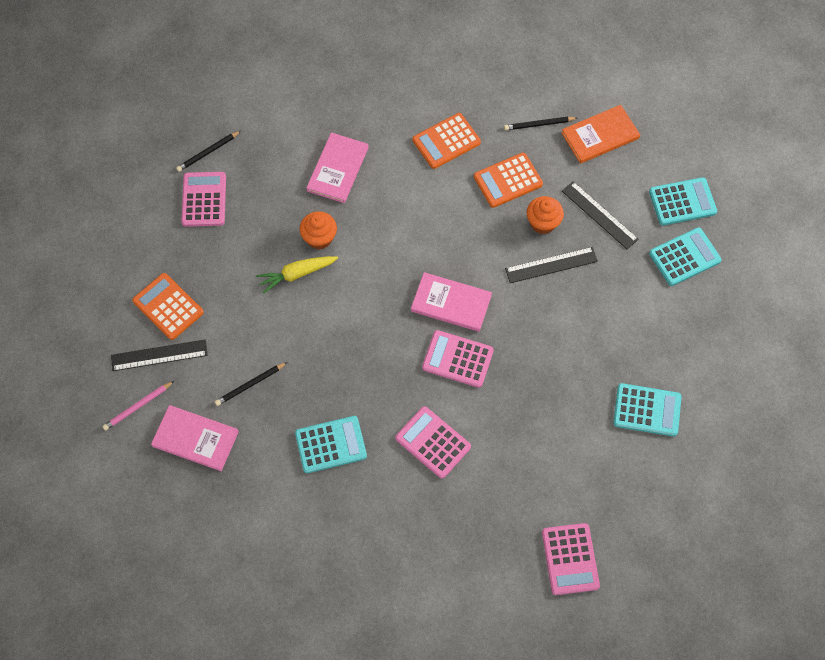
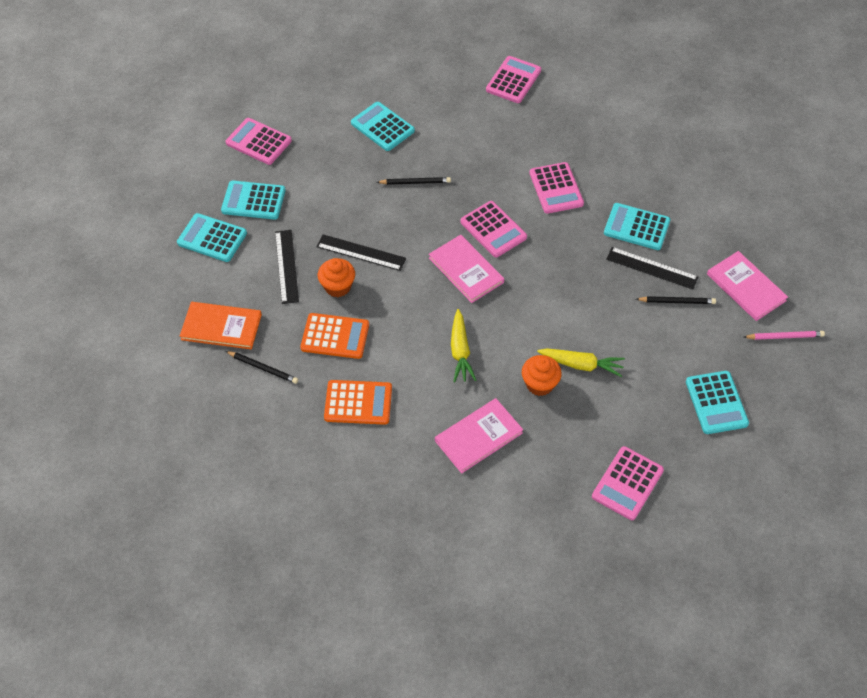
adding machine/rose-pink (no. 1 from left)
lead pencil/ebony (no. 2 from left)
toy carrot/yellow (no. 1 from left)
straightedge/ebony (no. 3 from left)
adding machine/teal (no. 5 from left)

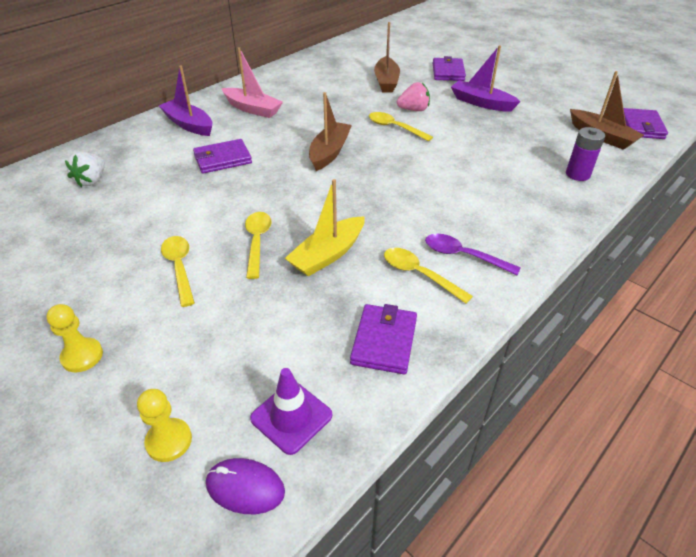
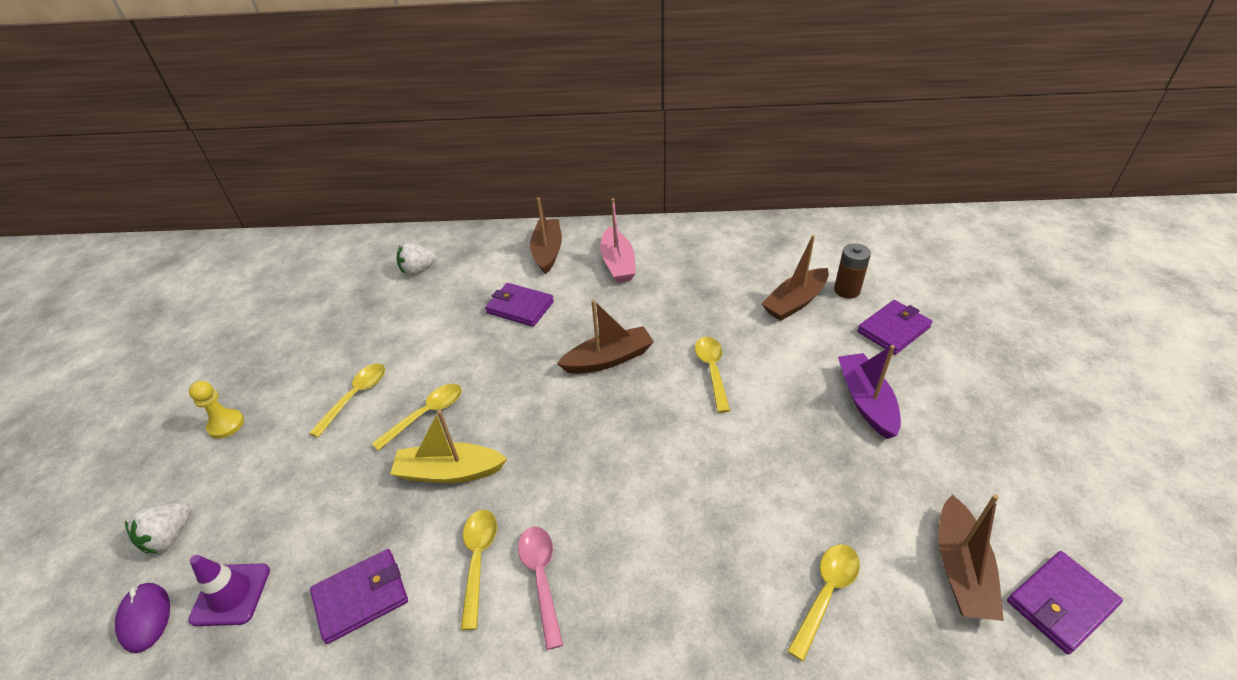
berry/snow-white (no. 1 from left)
teaspoon/rose-pink
sailboat/russet (no. 1 from left)
teaspoon/yellow (no. 5 from left)
power cell/russet
berry/rose-pink

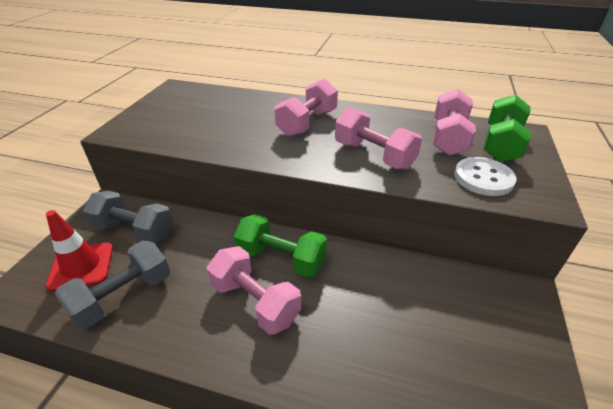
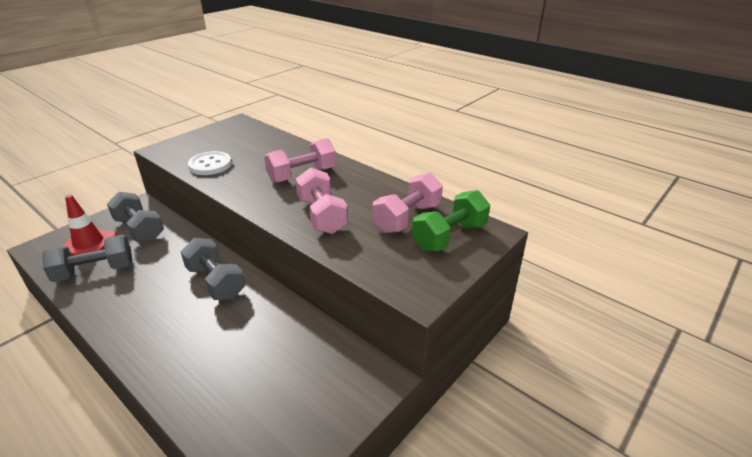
free weight/gray (no. 3 from left)
sewing button/snow-white
free weight/rose-pink (no. 1 from left in the first image)

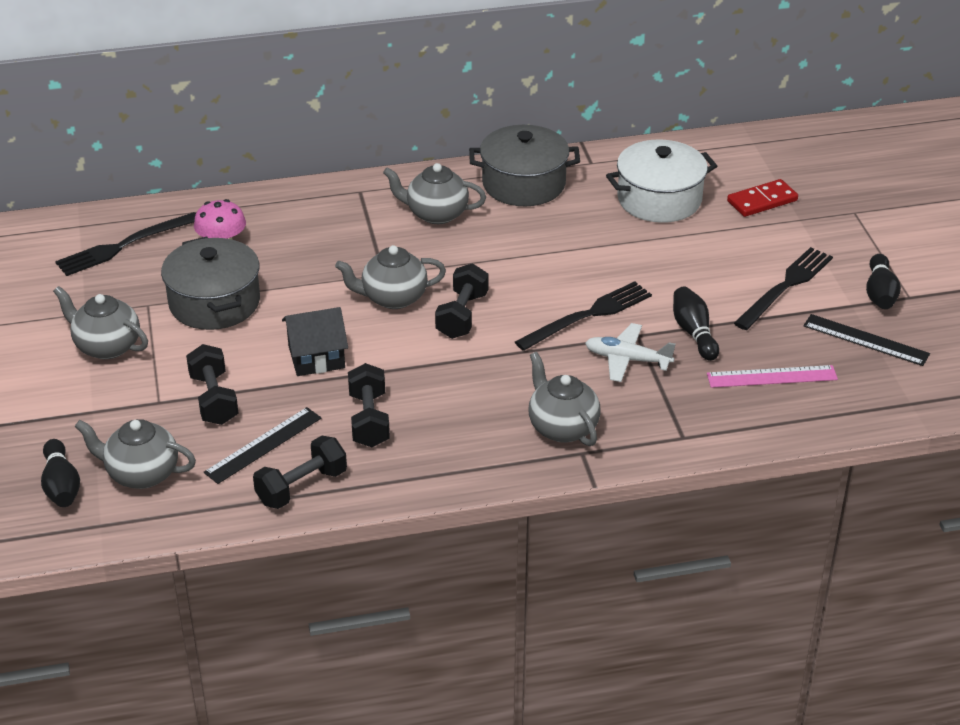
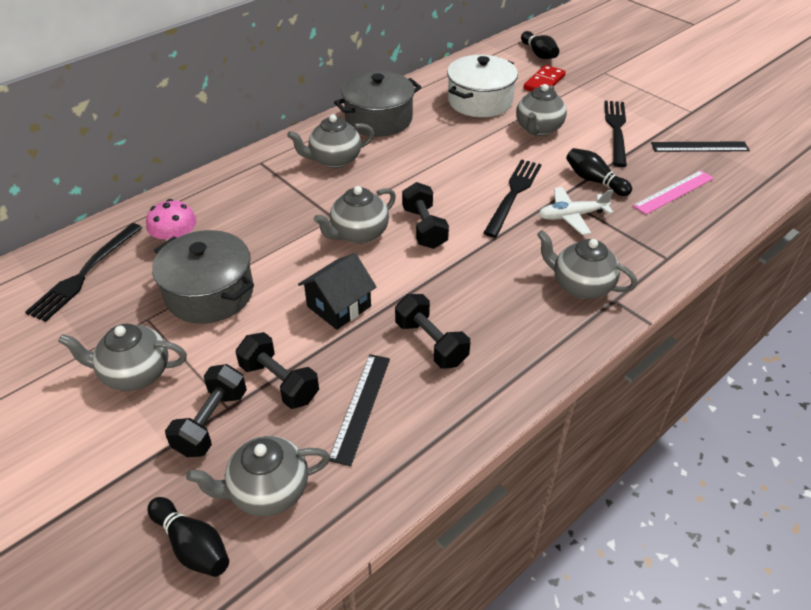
free weight/ebony (no. 1 from left)
teapot/gray (no. 5 from left)
tenpin/ebony (no. 2 from left)

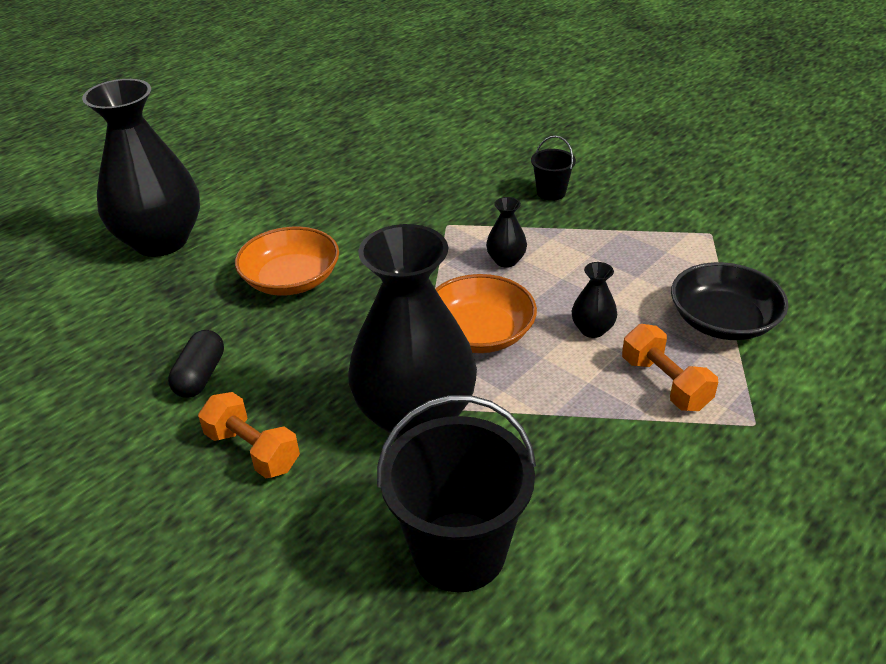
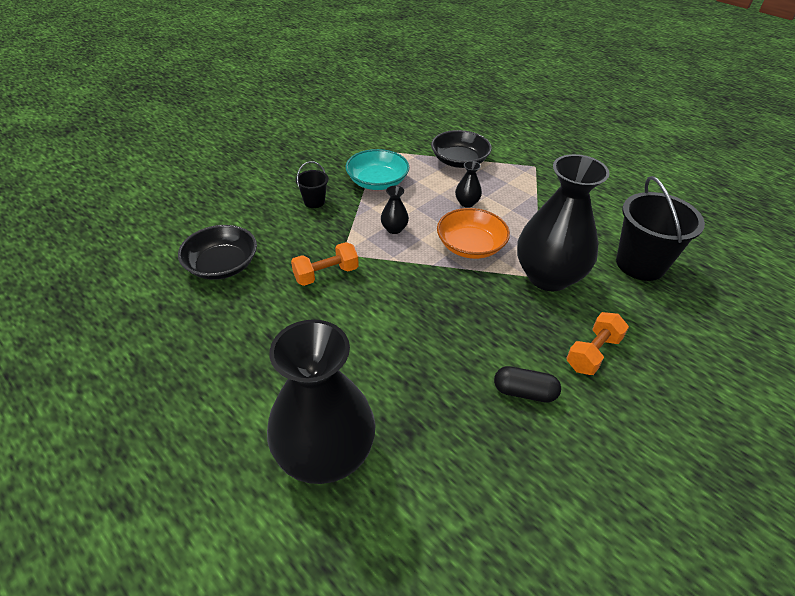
serving bowl/ebony (no. 1 from left)
free weight/bright orange (no. 1 from left)
serving bowl/teal
serving bowl/bright orange (no. 1 from left in the first image)

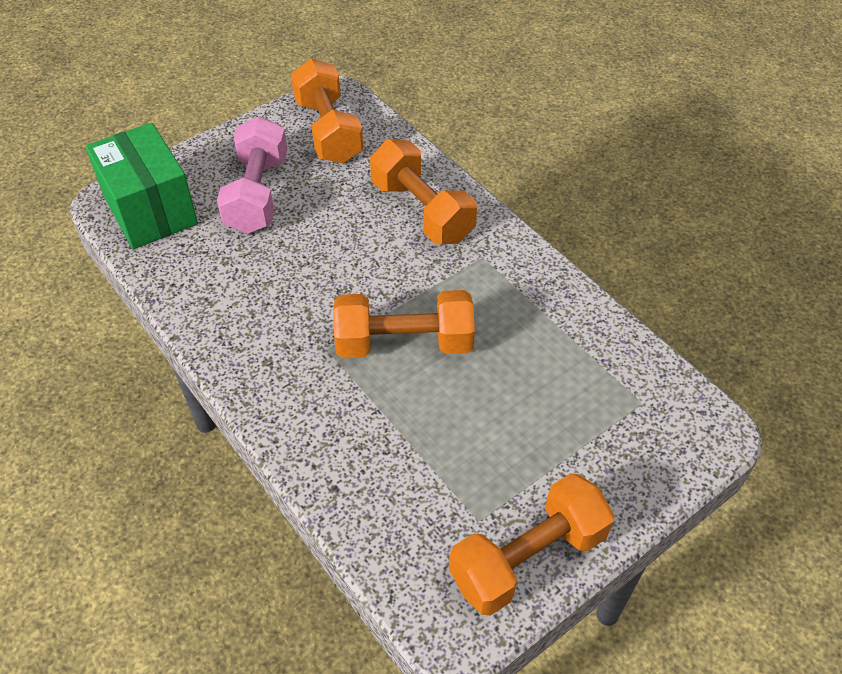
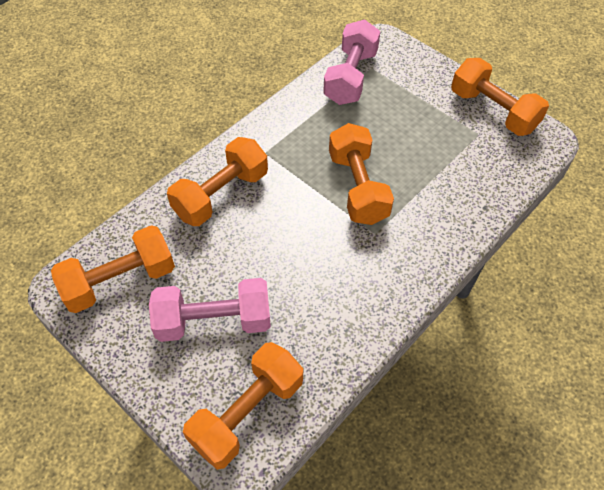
free weight/bright orange (no. 3 from left)
free weight/rose-pink (no. 2 from left)

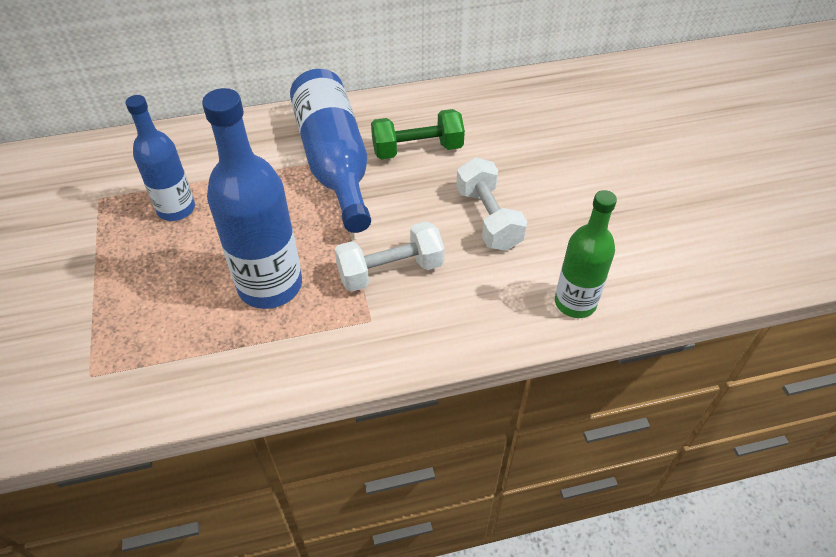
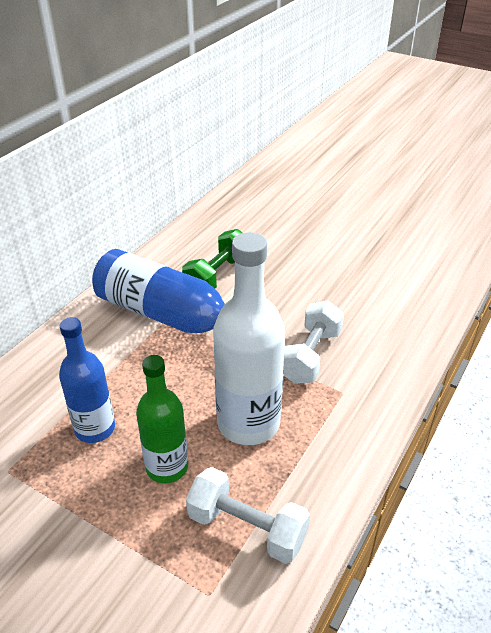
bottle/emerald
free weight/snow-white (no. 1 from left)
bottle/snow-white

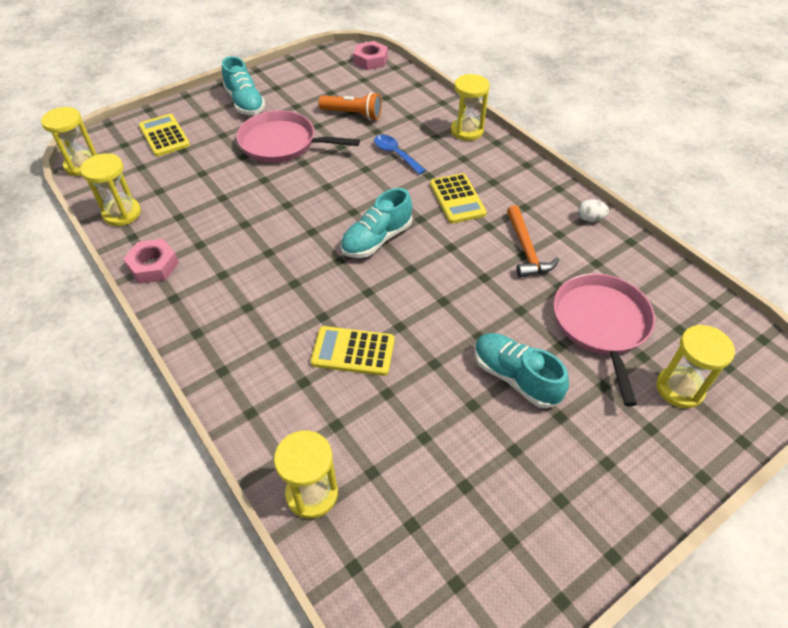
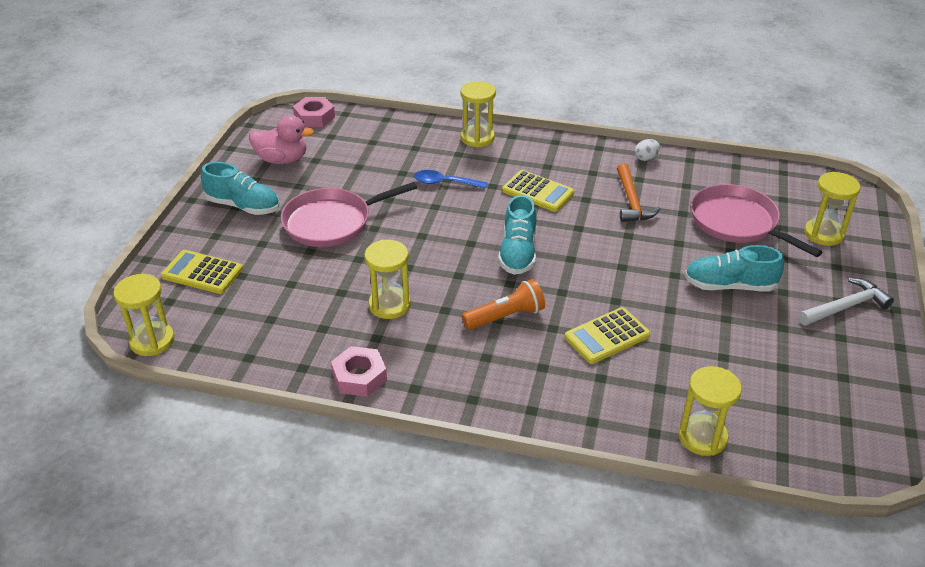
rubber duck/rose-pink
hourglass/yellow (no. 2 from left)
pocket torch/bright orange
claw hammer/bright orange
claw hammer/snow-white

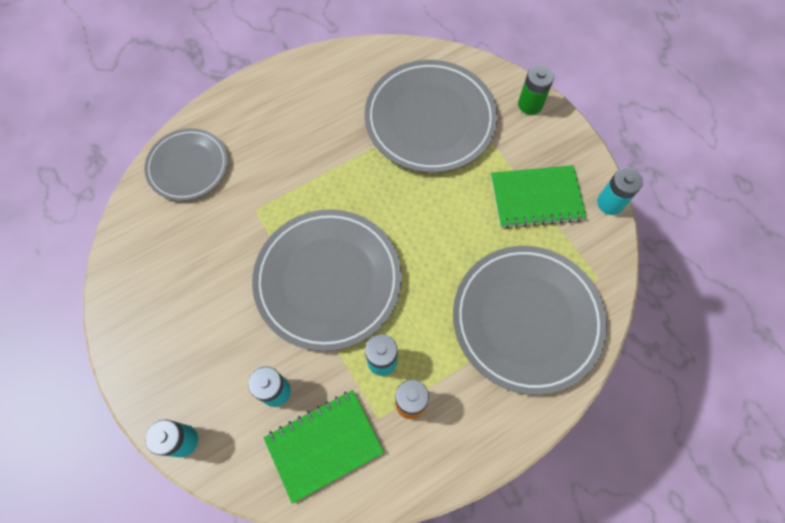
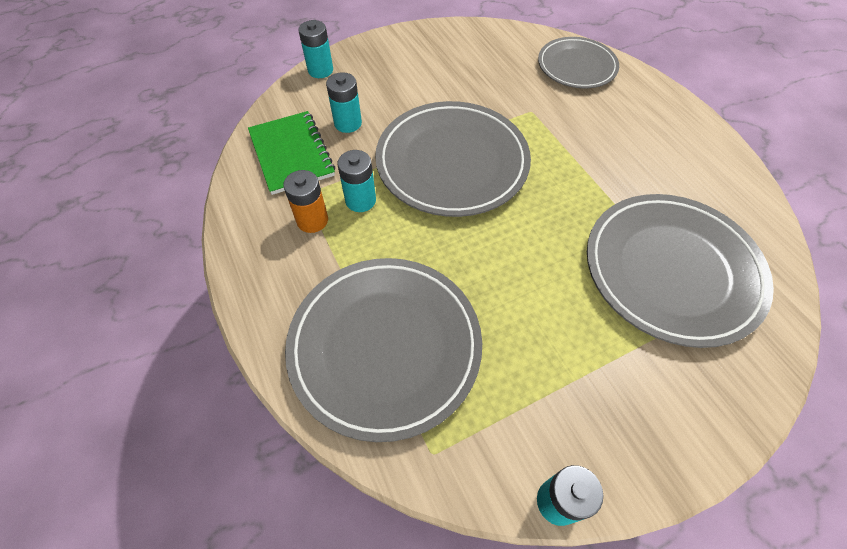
exercise book/emerald (no. 2 from left in the first image)
power cell/emerald

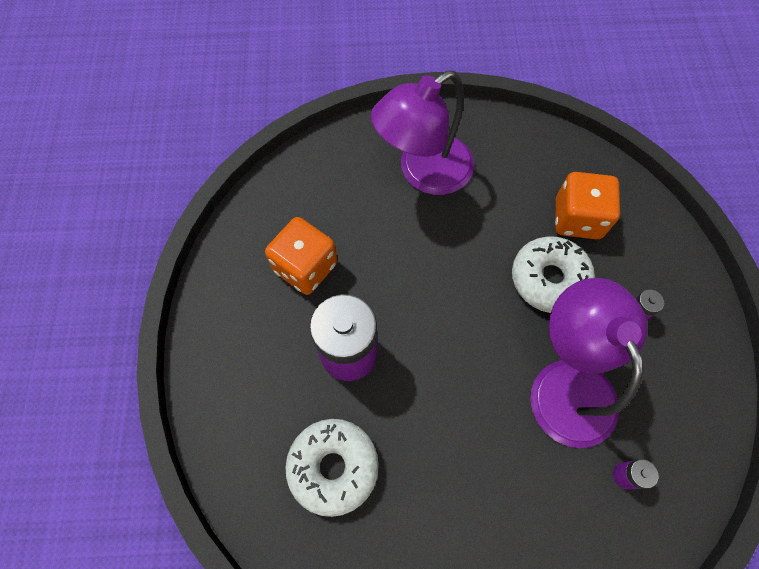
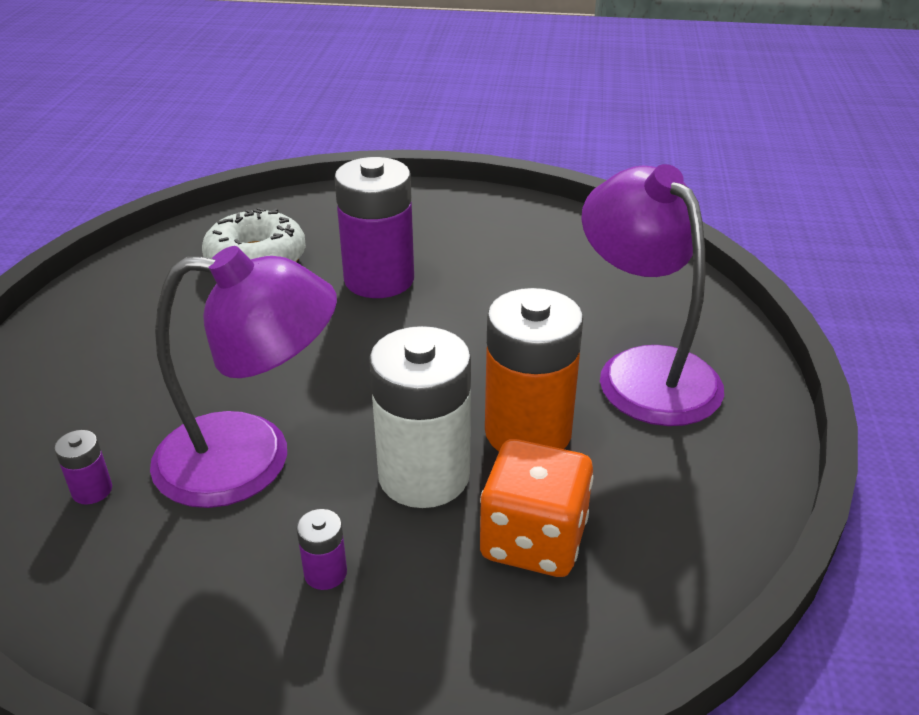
power cell/snow-white
power cell/bright orange
dice/bright orange (no. 1 from left in the first image)

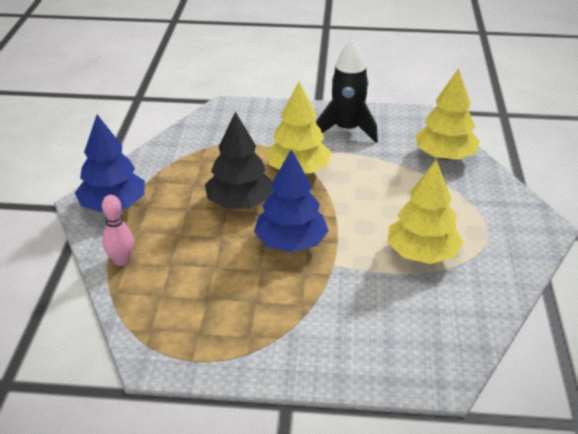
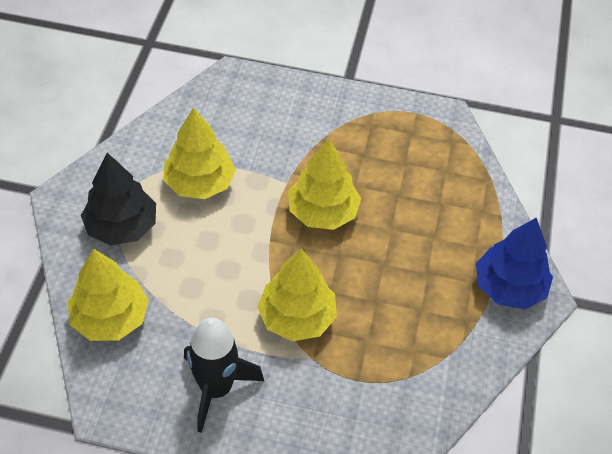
tree/ebony
tree/yellow (no. 4 from left)
tenpin/rose-pink

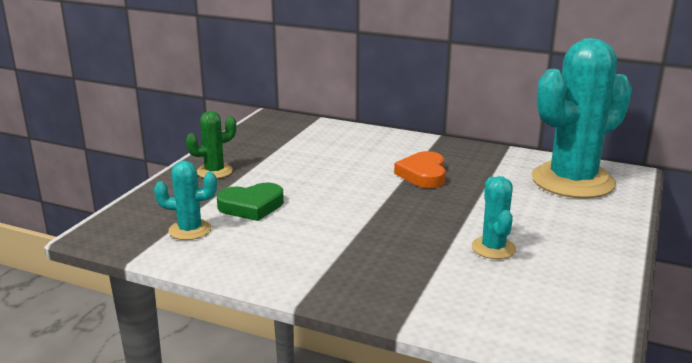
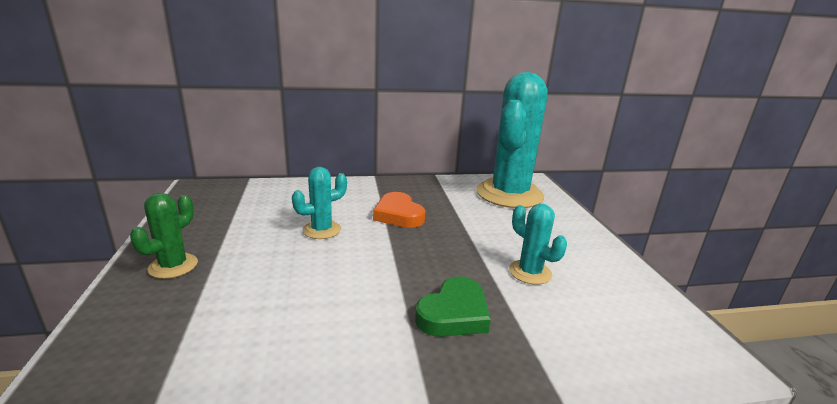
cactus/teal (no. 1 from left)
heart/emerald

